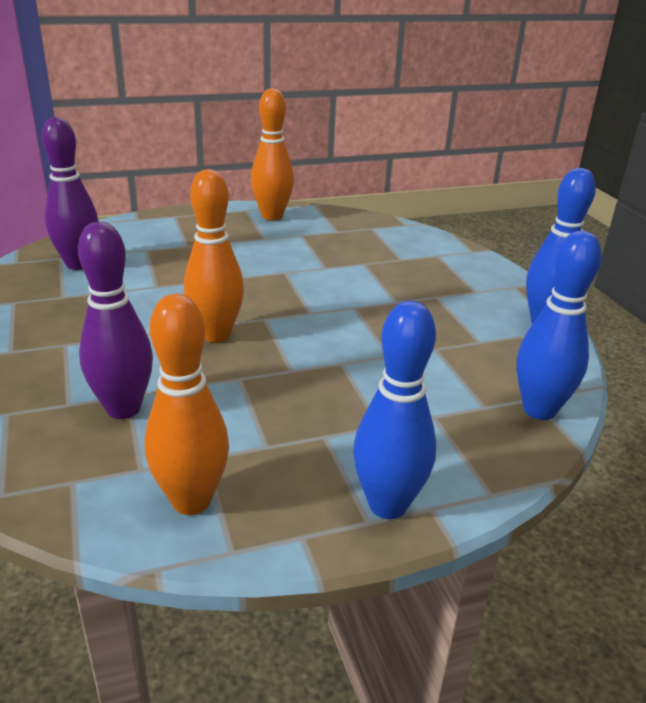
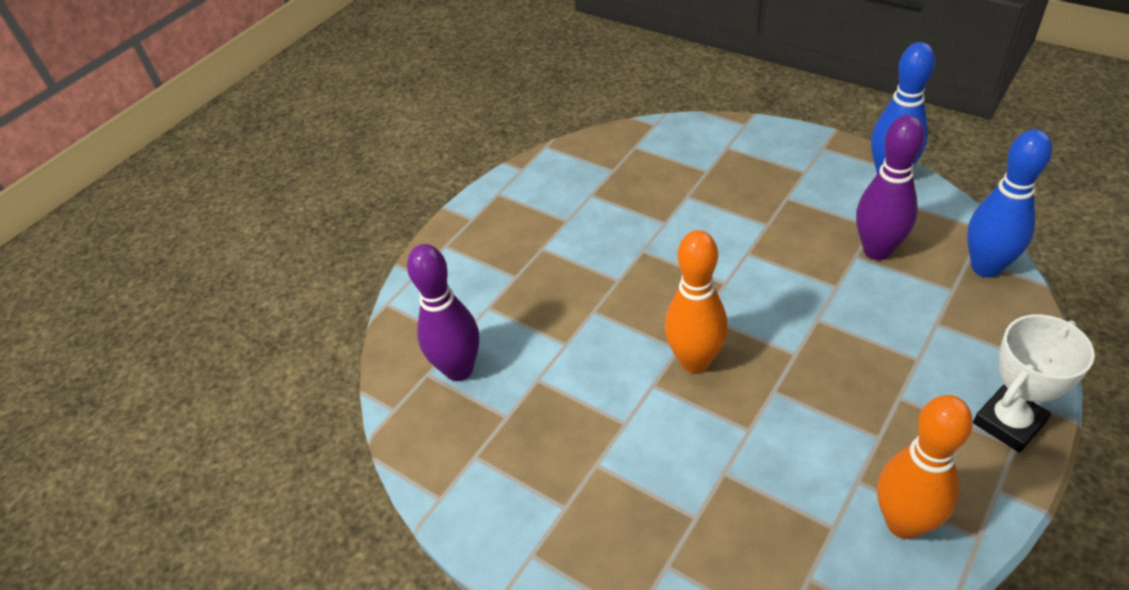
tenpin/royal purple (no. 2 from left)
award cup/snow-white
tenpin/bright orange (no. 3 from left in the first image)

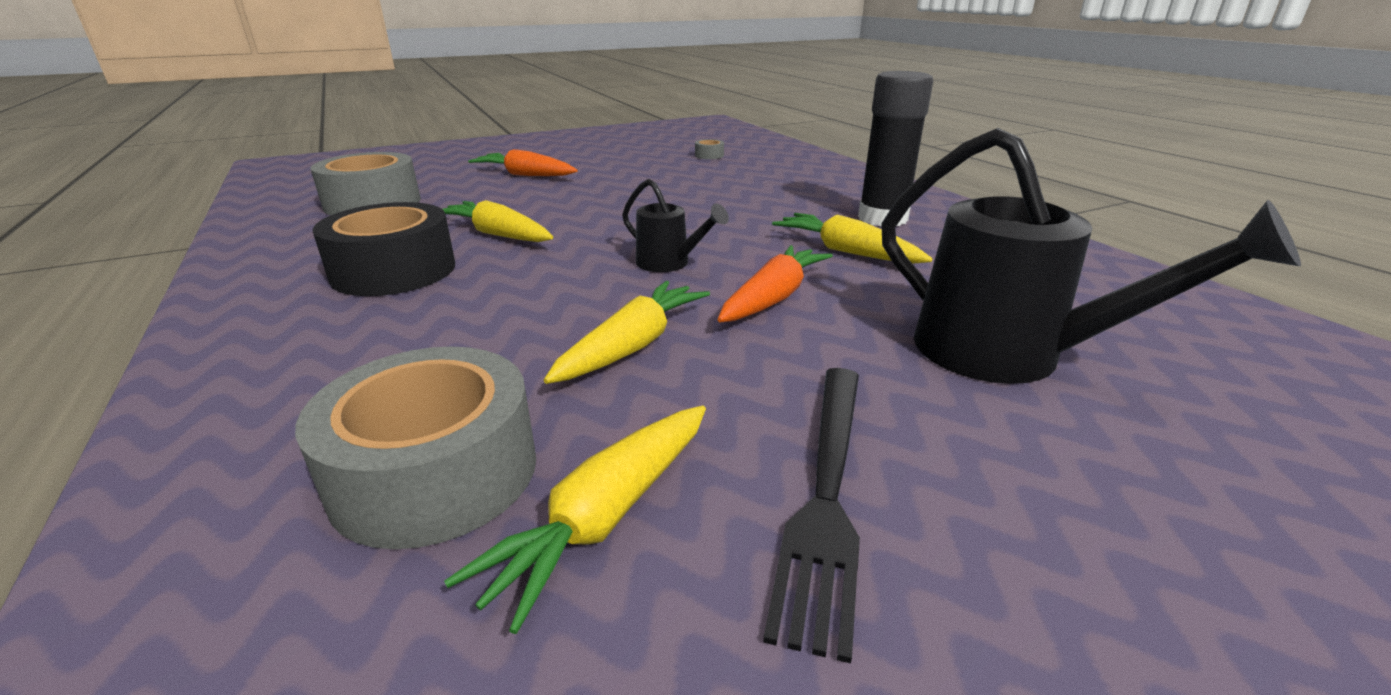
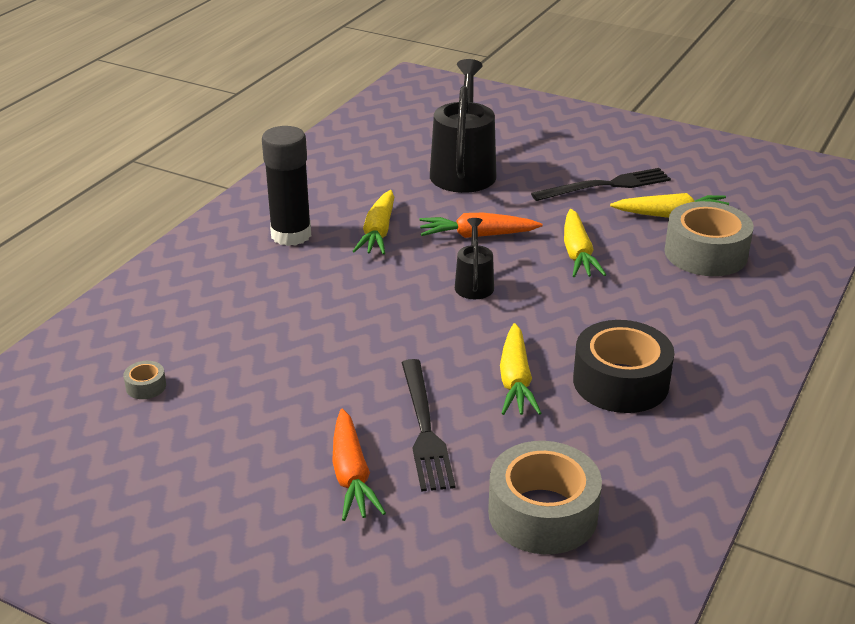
dinner fork/ebony (no. 1 from left)
toy carrot/yellow (no. 3 from left)

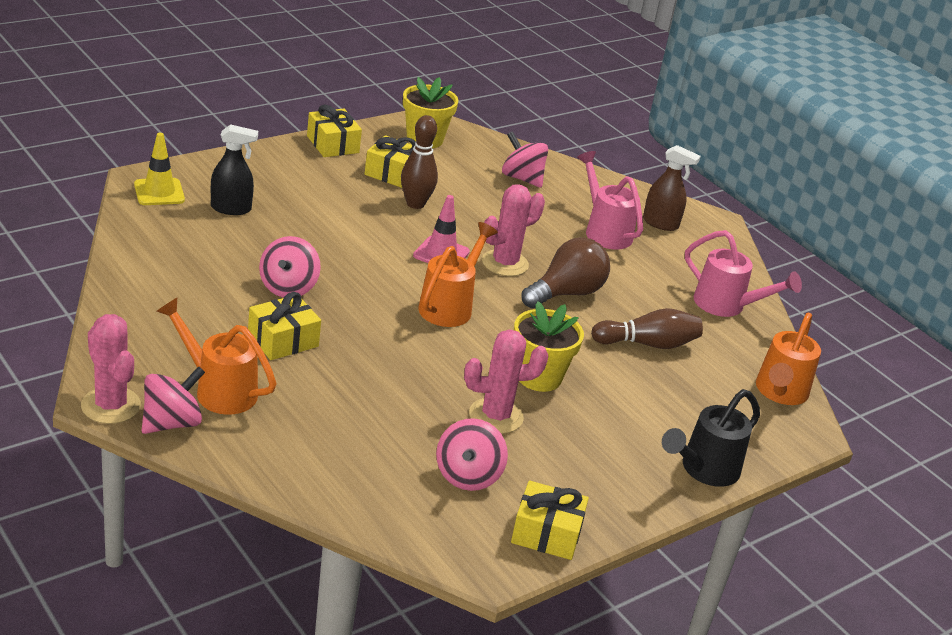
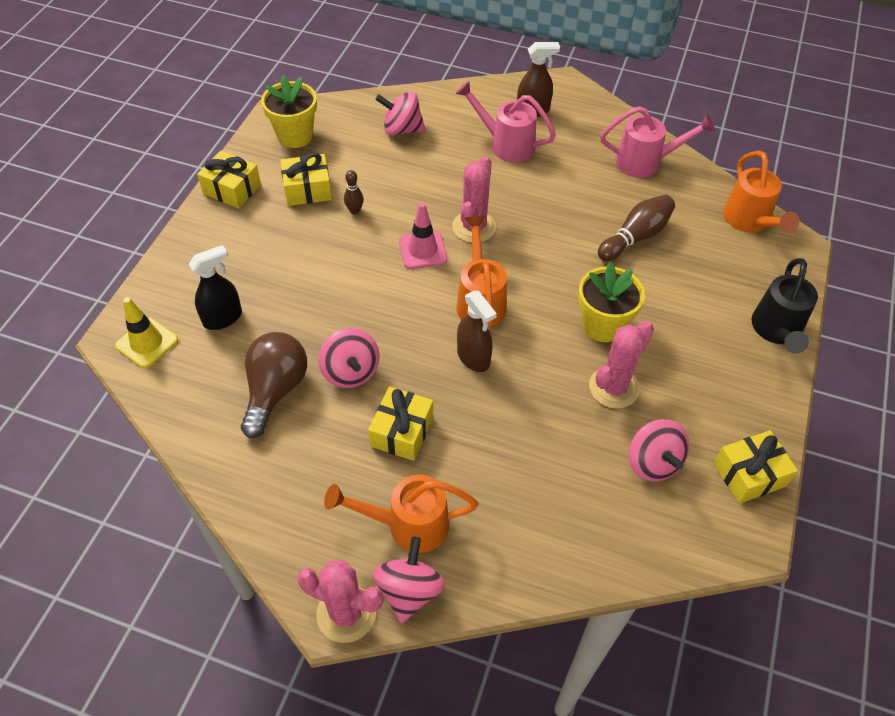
bulb/russet
tenpin/russet (no. 1 from left)
sprayer/russet (no. 1 from left)

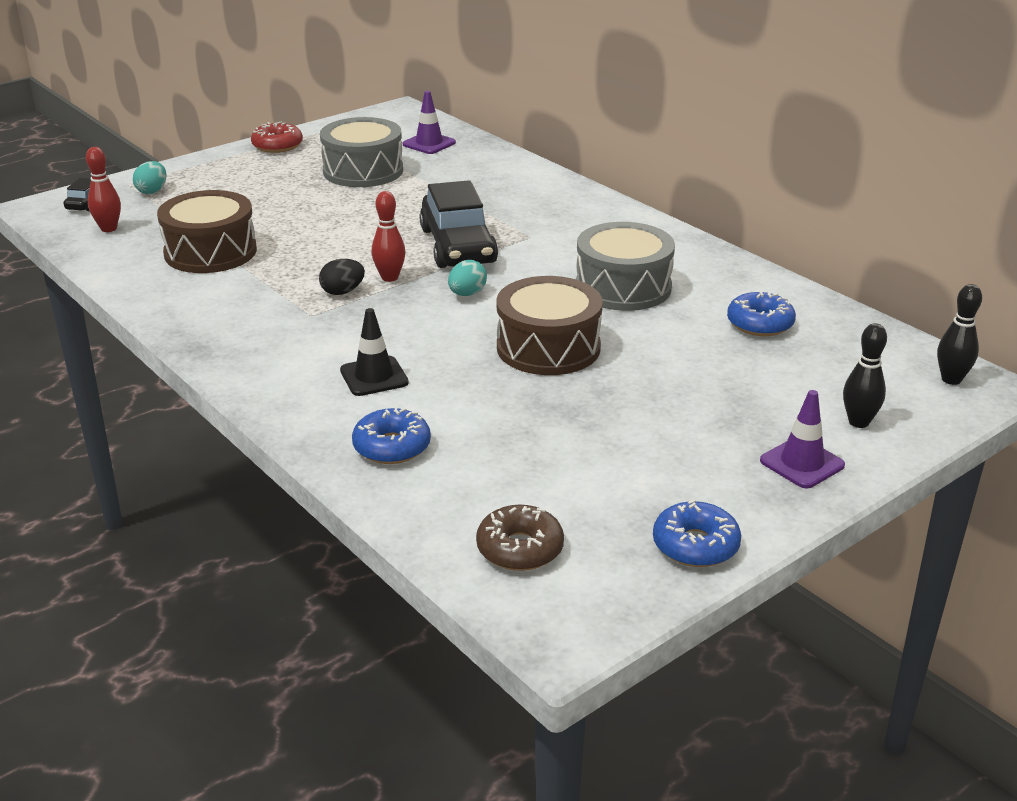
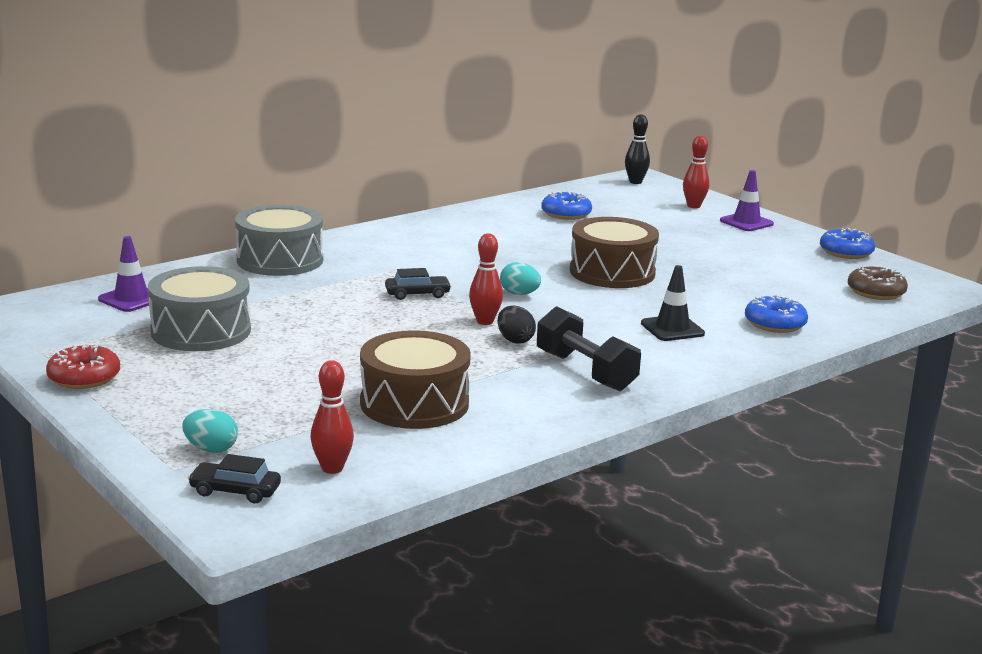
toy drum/gray (no. 2 from left)
automobile/ebony (no. 2 from left)
free weight/ebony
tenpin/crimson (no. 3 from left)

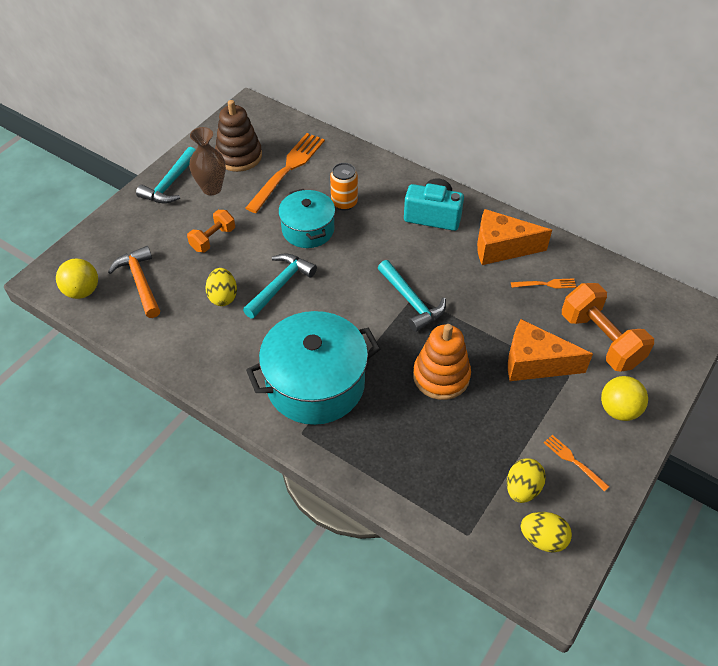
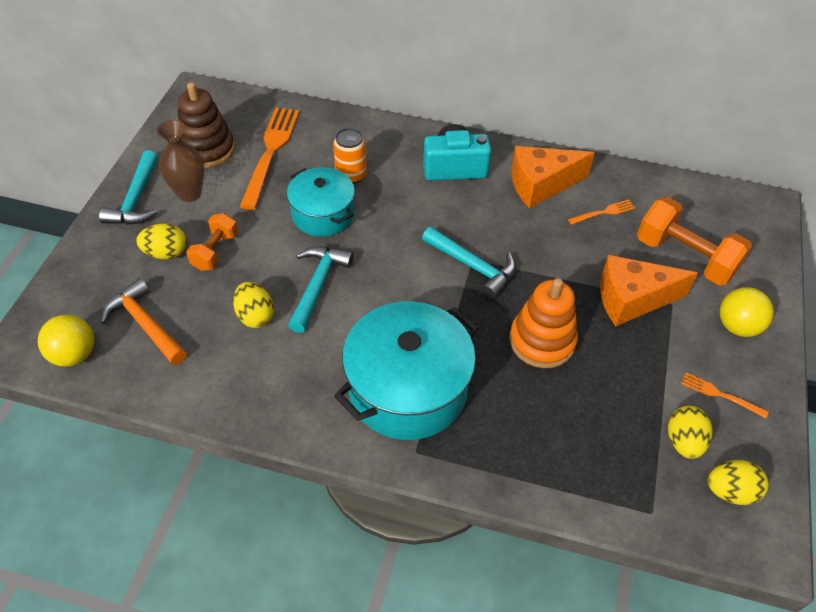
egg shape/yellow (no. 1 from left)

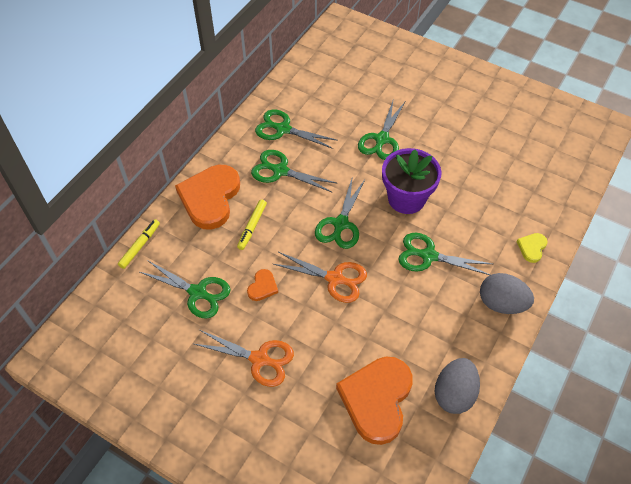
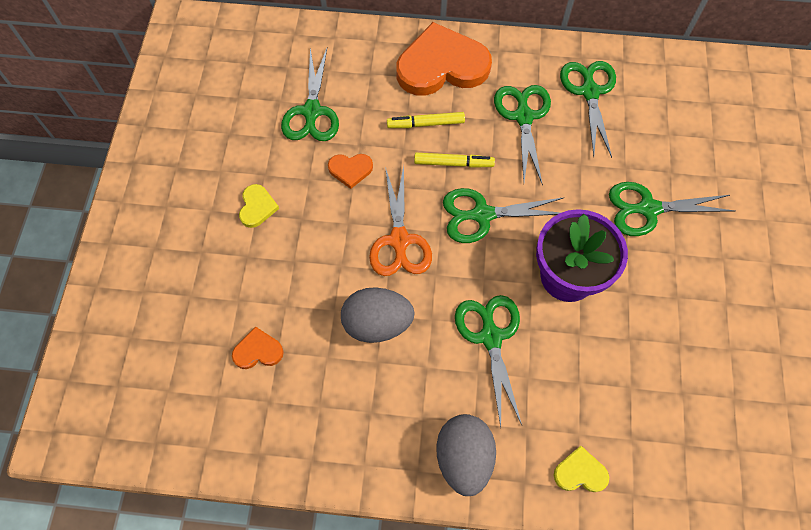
heart/bright orange (no. 1 from left)
heart/yellow (no. 1 from left)
egg shape/gray (no. 1 from left)
marker/yellow (no. 2 from left)

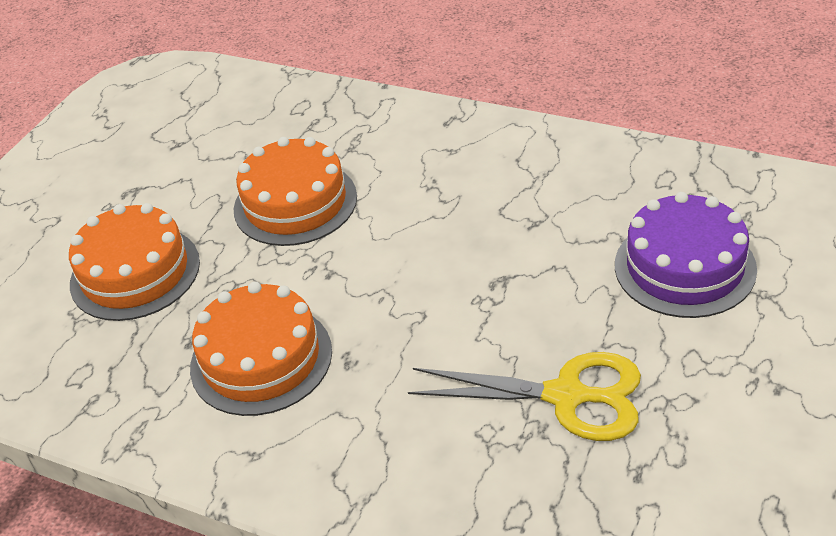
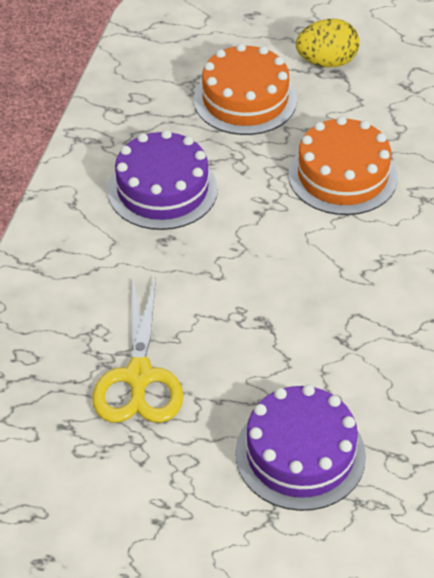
cake/royal purple (no. 1 from left)
egg shape/yellow

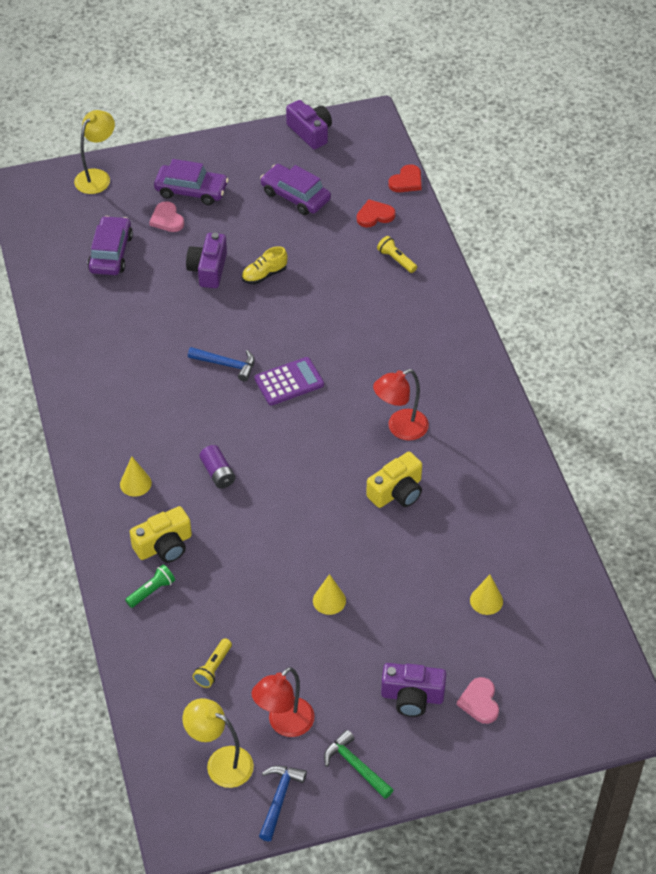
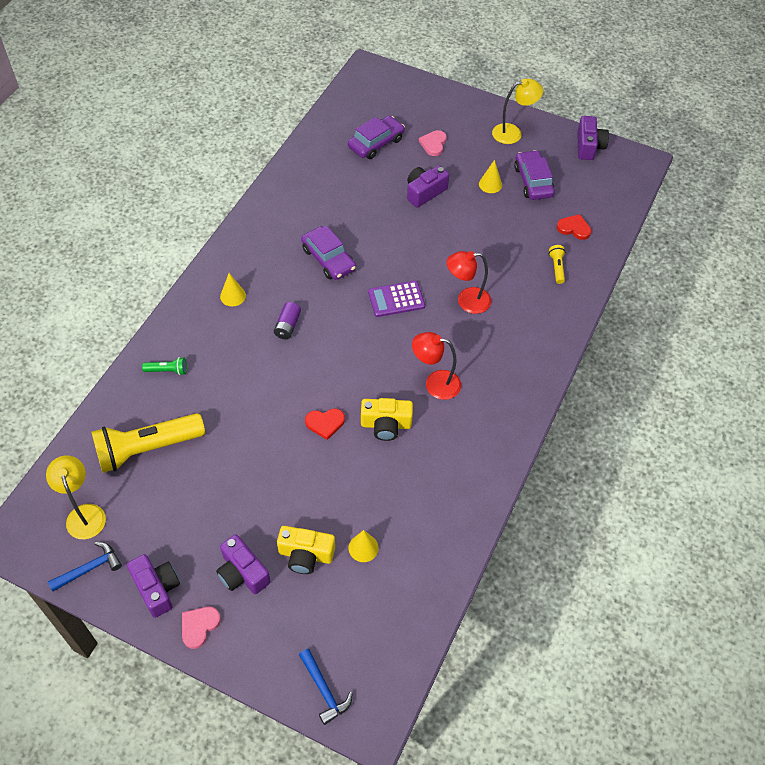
pocket torch/yellow (no. 1 from left)
photo camera/royal purple (no. 1 from left)
heart/rose-pink (no. 1 from left)
photo camera/yellow (no. 1 from left)
claw hammer/cobalt (no. 2 from left)
automobile/royal purple (no. 1 from left)
heart/crimson (no. 1 from left)
adding machine/royal purple
reading lamp/crimson (no. 2 from left)
cone shape/yellow (no. 3 from left)
reading lamp/yellow (no. 2 from left)
sneaker/yellow

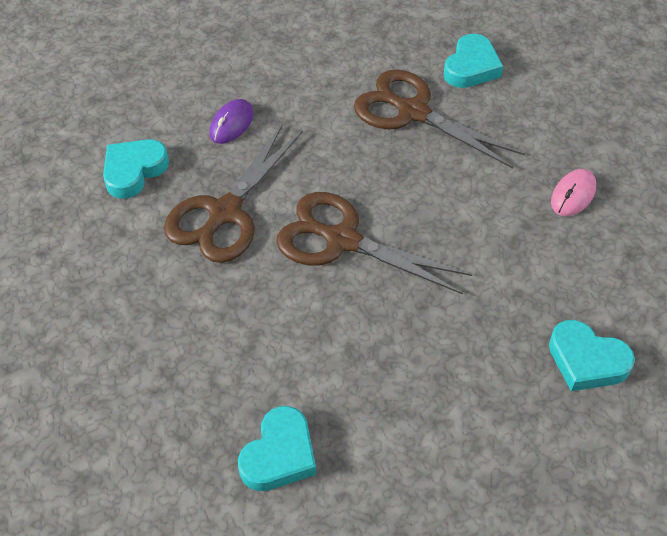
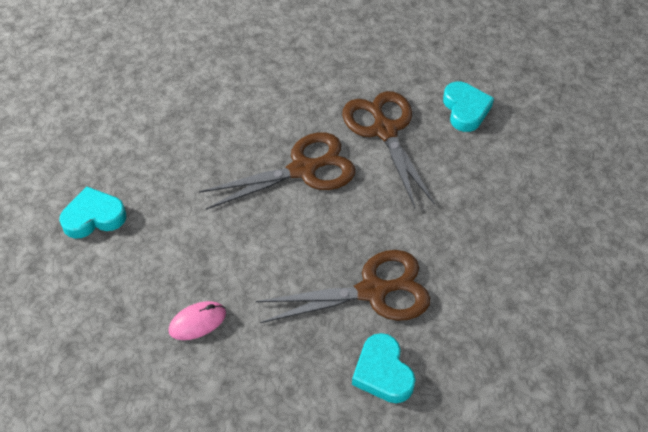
mouse/rose-pink
mouse/royal purple
heart/teal (no. 2 from left in the first image)

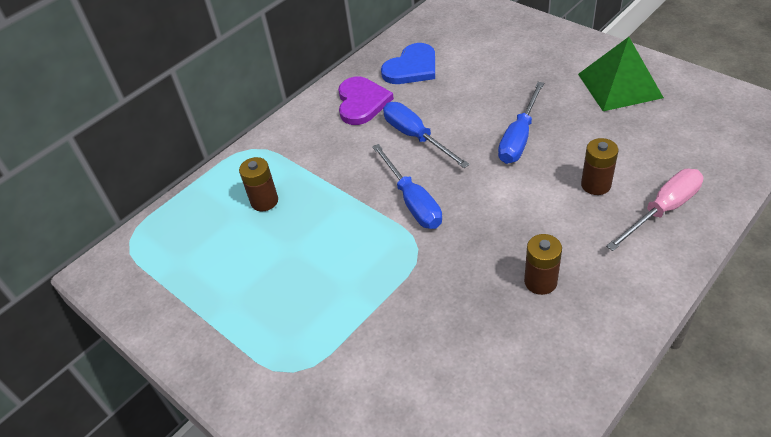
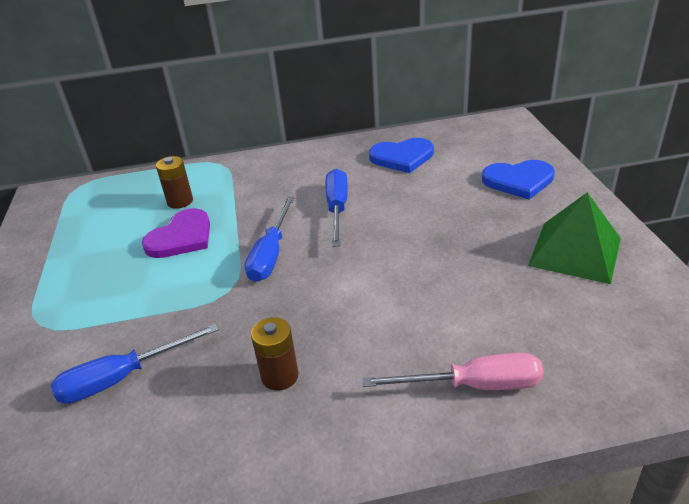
flat screwdriver/cobalt (no. 1 from left)
heart/royal purple
heart/cobalt (no. 2 from left)
power cell/russet (no. 3 from left in the first image)

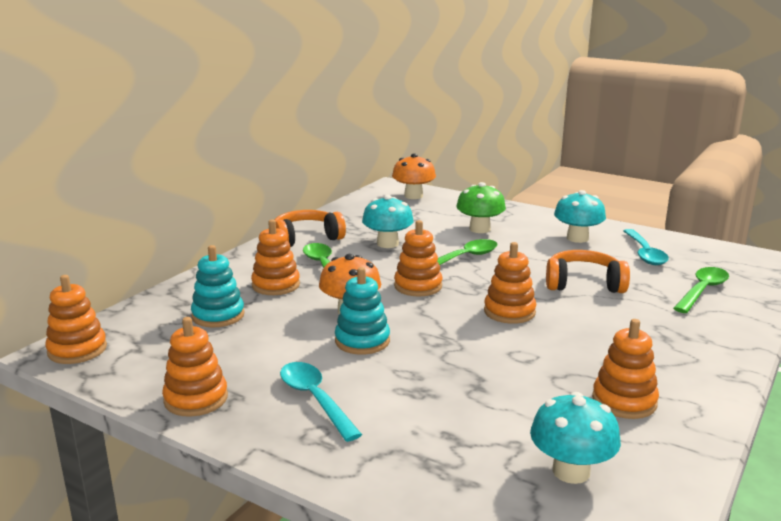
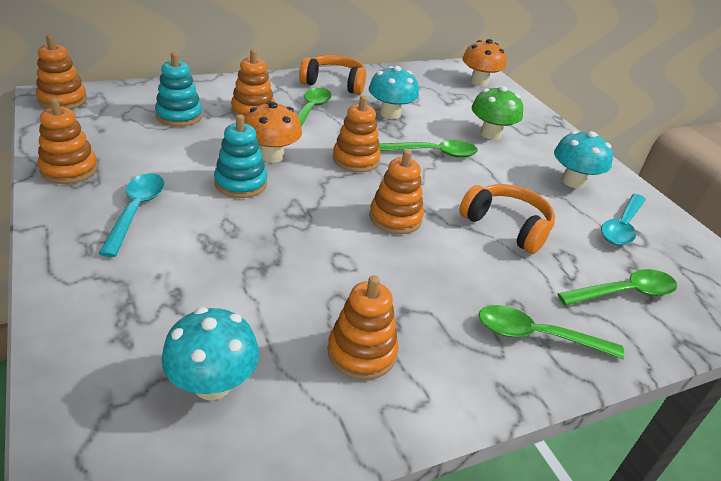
teaspoon/emerald (no. 3 from left)

